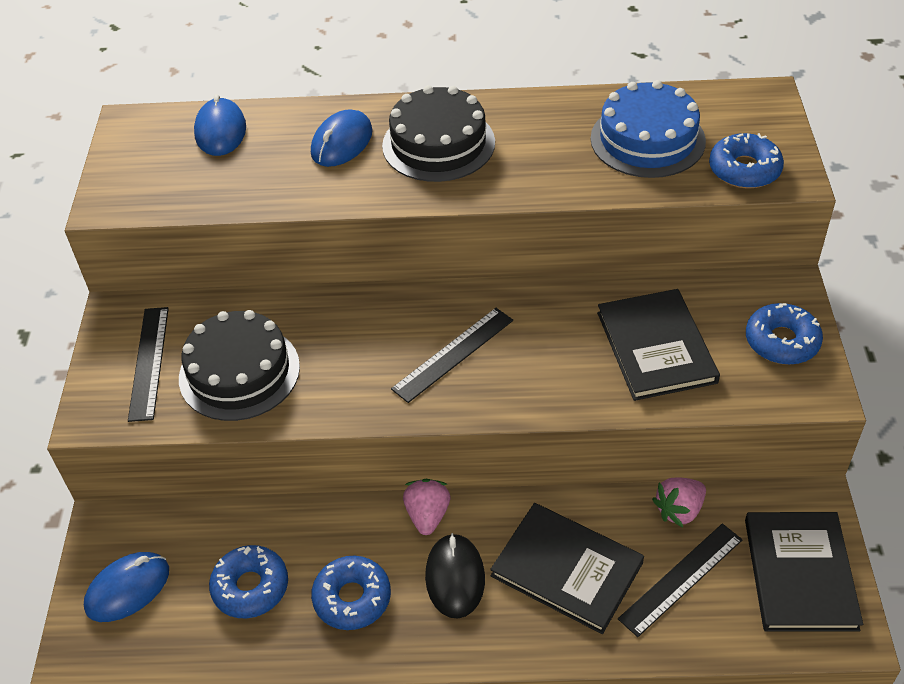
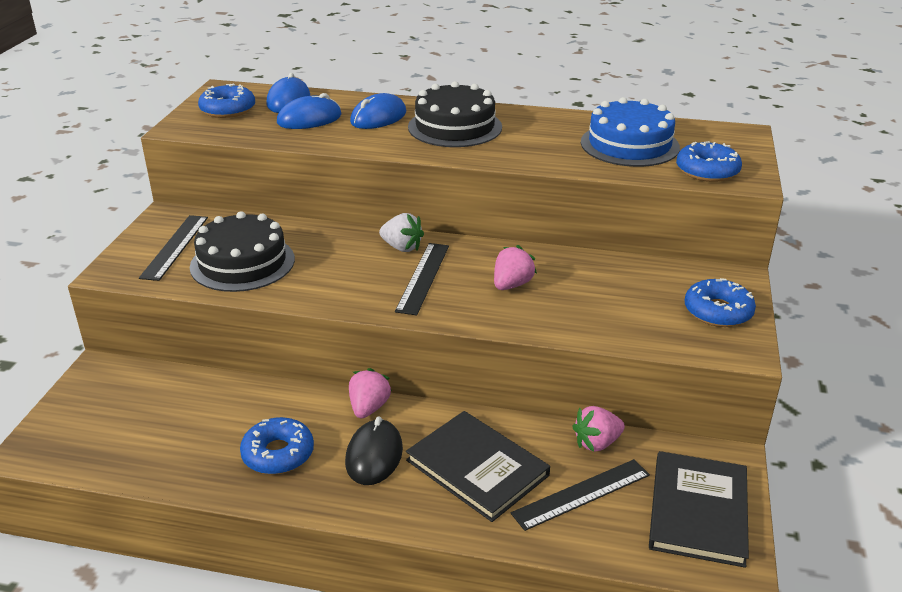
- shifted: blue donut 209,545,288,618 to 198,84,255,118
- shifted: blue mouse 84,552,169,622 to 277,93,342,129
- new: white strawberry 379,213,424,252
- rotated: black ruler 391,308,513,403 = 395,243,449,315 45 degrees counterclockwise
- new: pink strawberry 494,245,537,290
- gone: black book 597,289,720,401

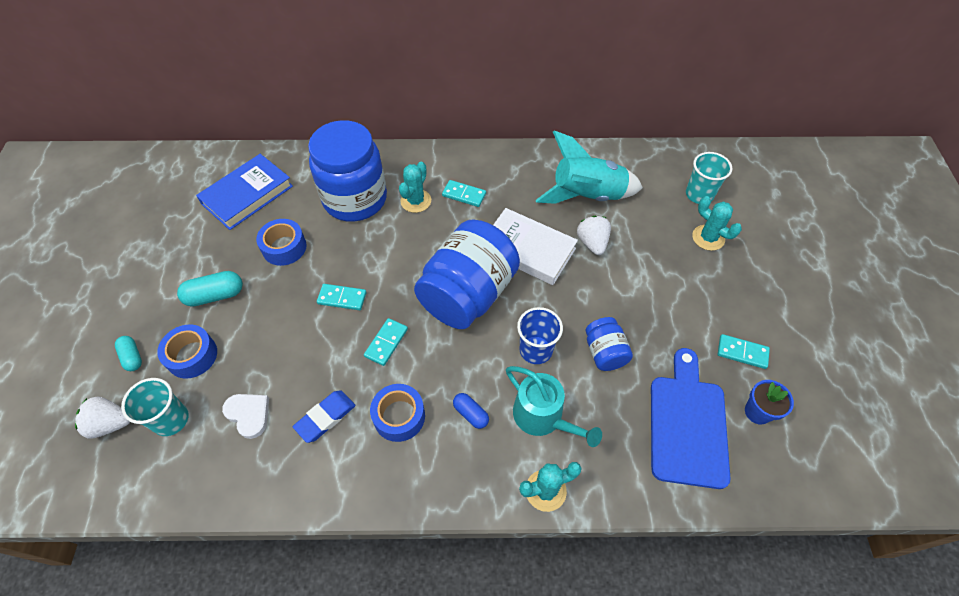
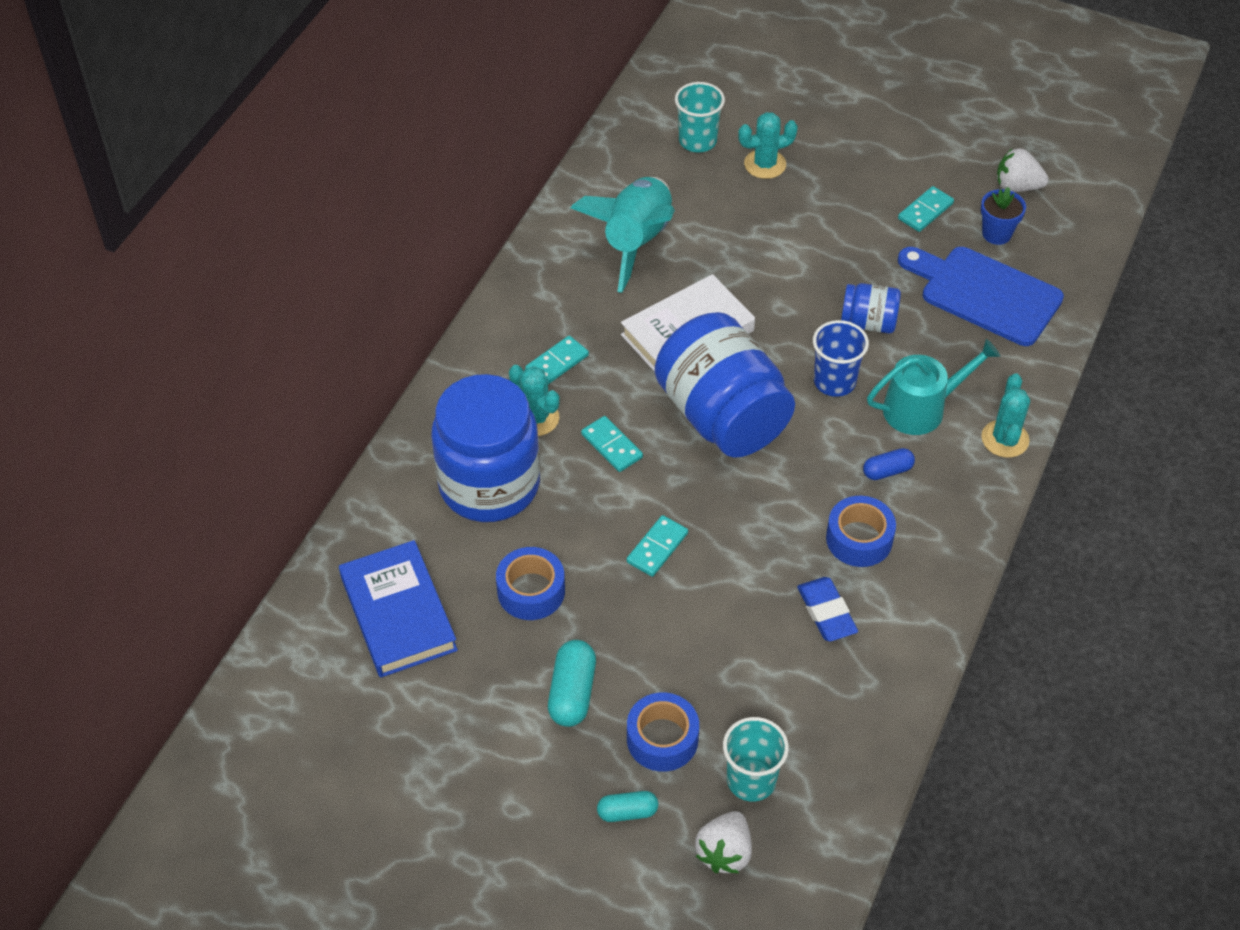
- shifted: turquoise domino 364,318,408,366 to 581,416,643,472
- shifted: white strawberry 577,216,611,255 to 997,149,1049,192
- gone: white heart 222,394,269,439

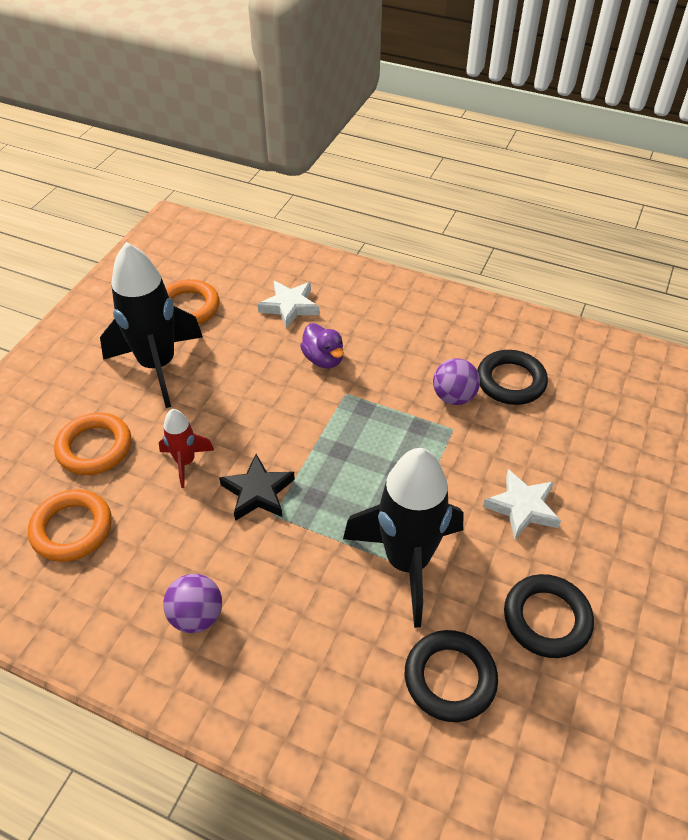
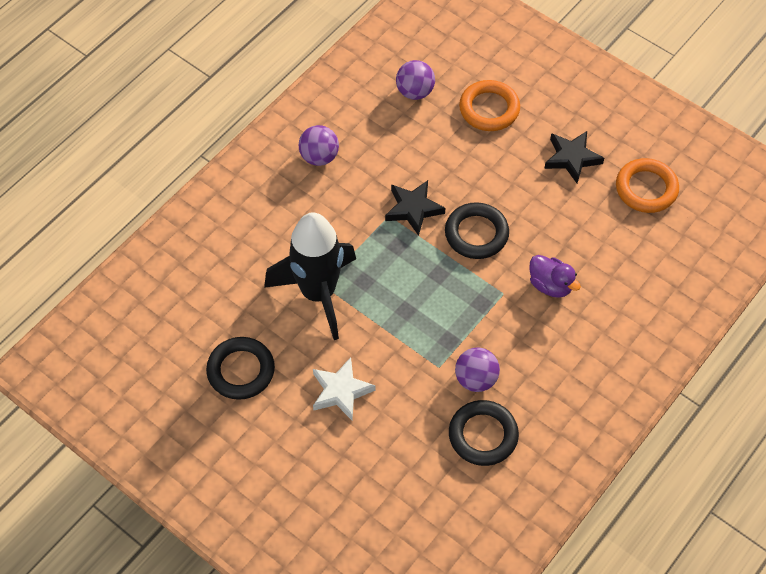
- swapped: orange ring 28,490,112,562 to purple ball 396,60,435,100
- shifted: black ring 405,630,498,722 to 445,202,509,259
- rotated: purple duck 300,323,344,368 = 529,255,581,298 120 degrees counterclockwise
- swapped: black rocket 100,242,203,408 to black star 544,131,604,183
- gone: red rocket 159,409,214,488
- gone: white star 257,281,320,329

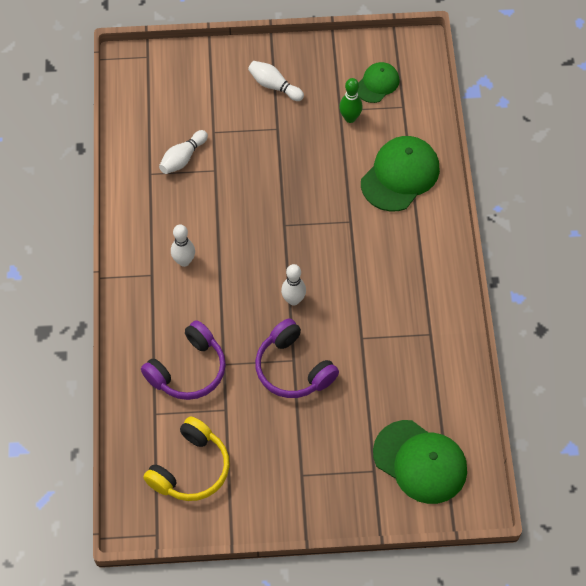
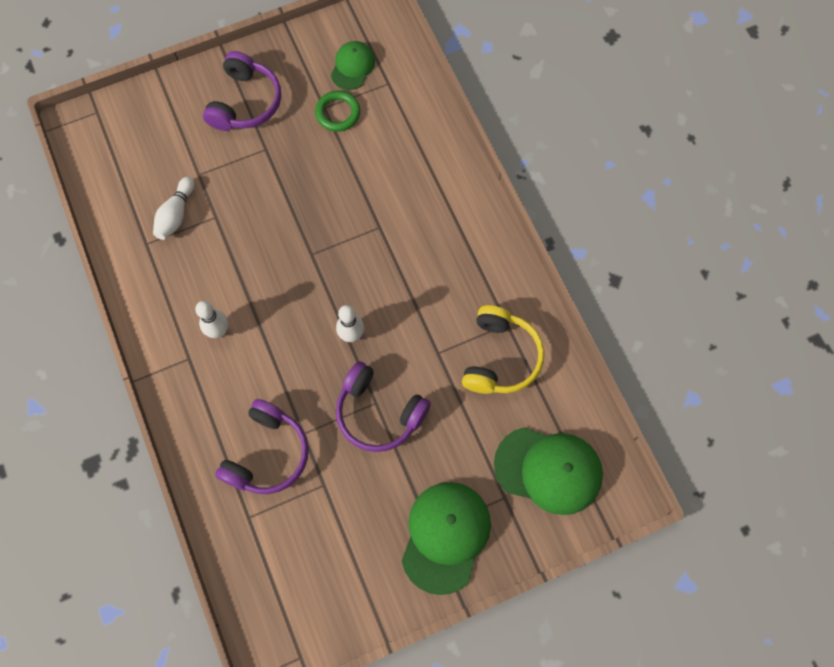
- swapped: white bowling pin 248,61,304,101 to purple headphones 203,51,281,131
- swapped: green bowling pin 339,78,362,123 to green ring 315,91,360,132
- shifted: green cap 361,136,440,211 to 402,482,491,595
- shifted: yellow headphones 143,417,230,501 to 462,305,544,394

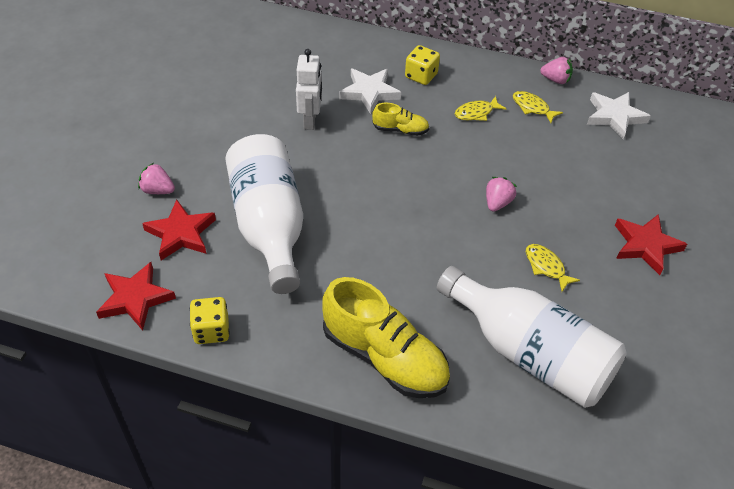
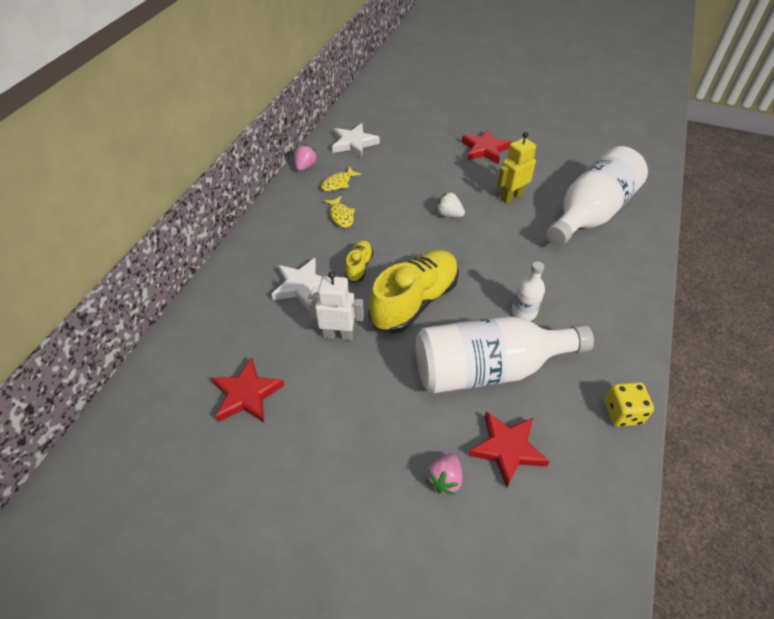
- shifted: red star 96,262,176,331 to 211,358,285,423
- shifted: yellow shoe 322,277,450,398 to 369,250,459,334
- repainted: pink strawberry 486,177,517,212 to white strawberry 436,191,465,217
- swapped: yellow fish 526,244,580,292 to yellow robot 497,132,536,204
- new: white bottle 512,261,545,321
- gone: yellow dice 405,45,440,85

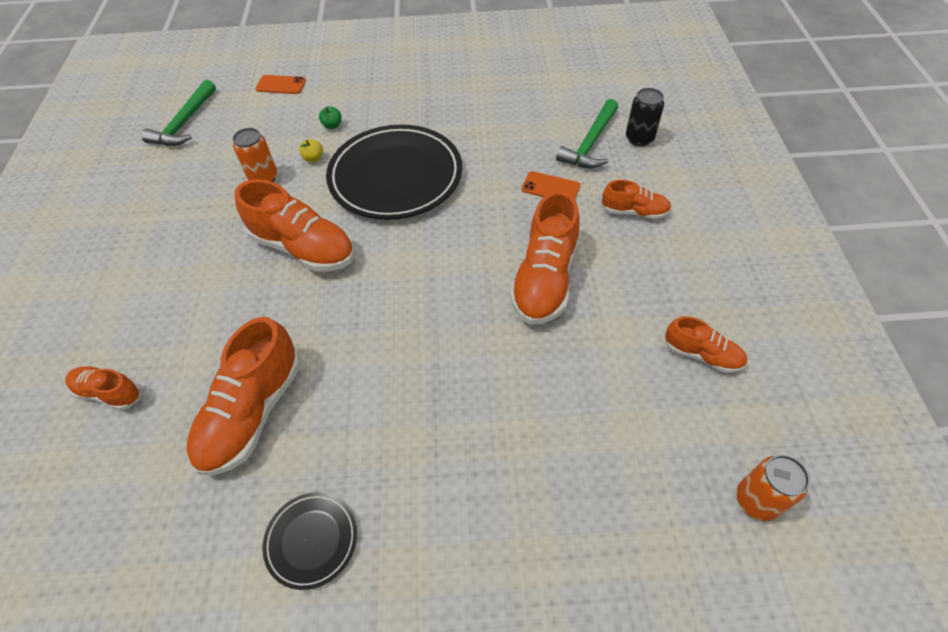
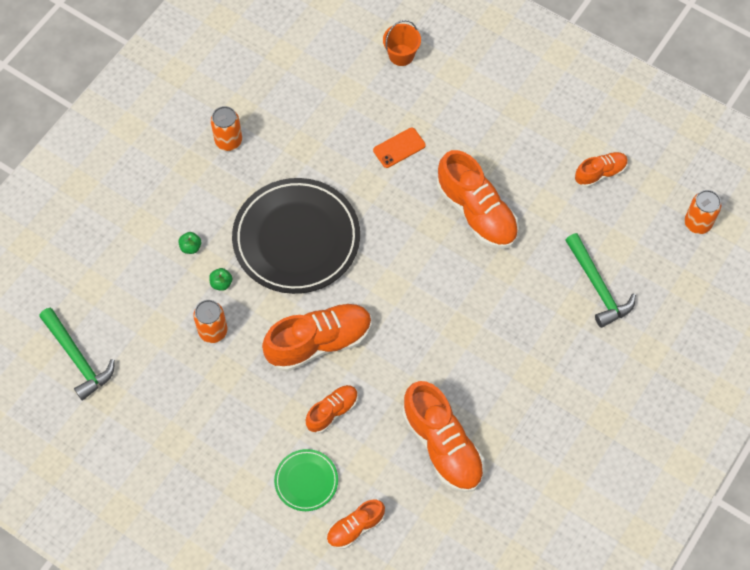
- repainted: yellow apple 299,139,323,162 to green apple 209,268,232,291
- new: orange can 211,106,242,151
- new: green plate 274,449,338,511
- shifted: orange shoe 602,180,672,219 to 306,385,358,434
- swapped: black can 626,88,664,147 to orange bucket 383,20,421,66
- shifted: green hammer 556,99,618,168 to 565,233,636,328
- gone: orange phone 255,75,306,94
- gone: black plate 262,492,357,590

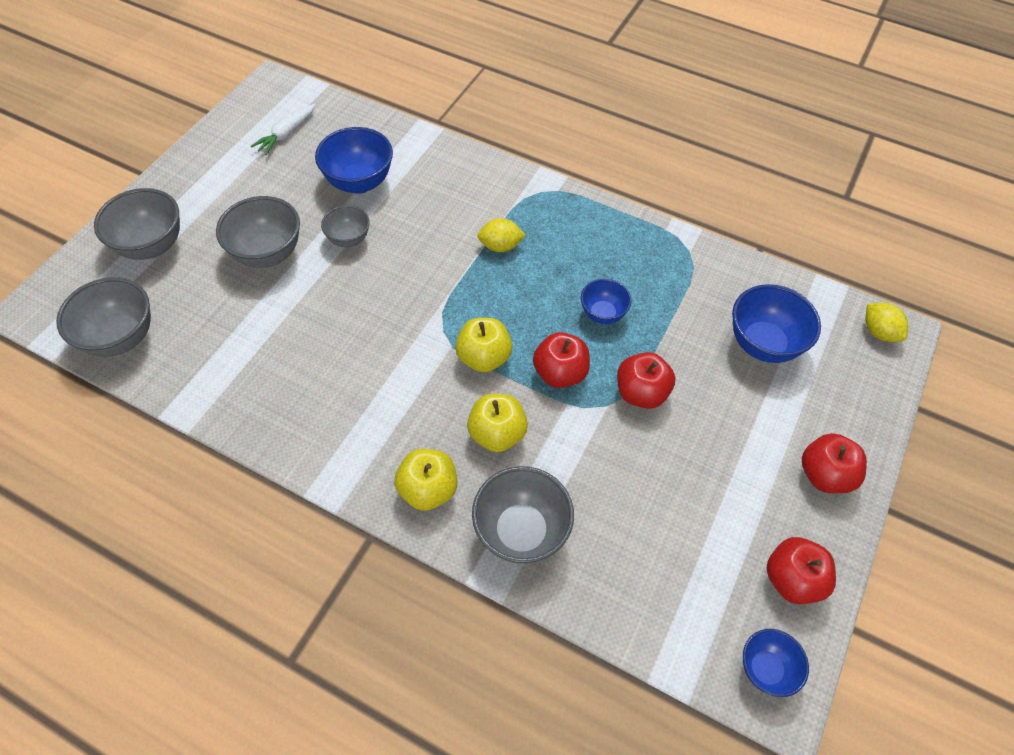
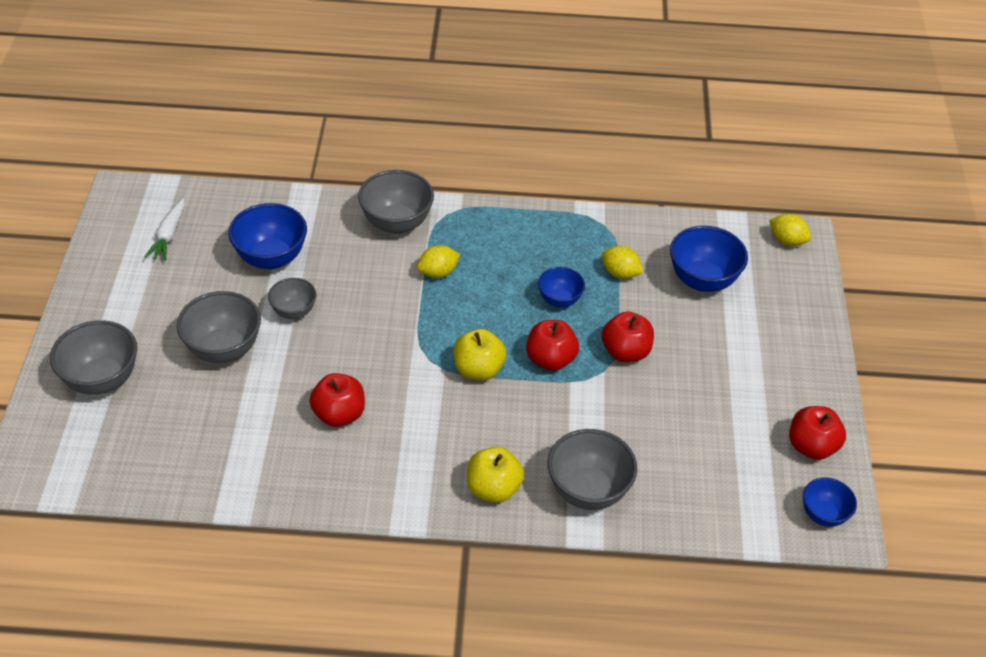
- shifted: red apple 802,433,867,493 to 309,373,365,427
- shifted: grey bowl 56,277,151,357 to 358,170,434,234
- new: yellow lemon 602,246,643,279
- gone: yellow apple 467,394,528,452

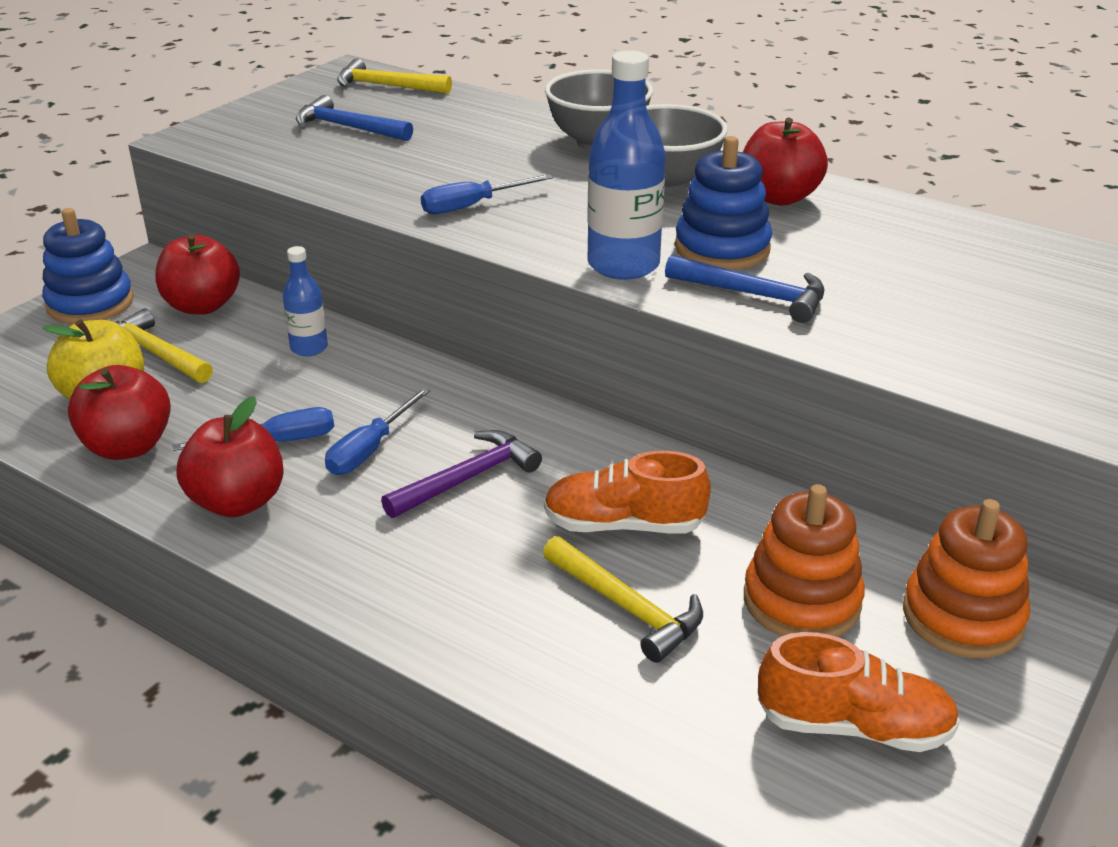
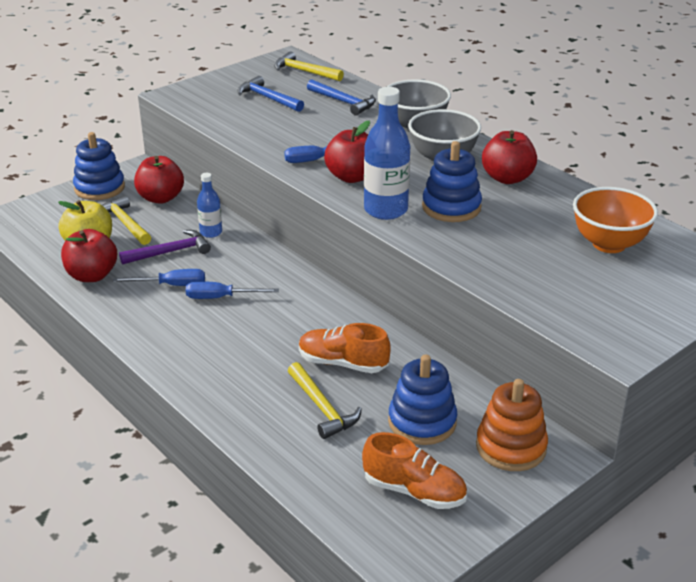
- shifted: purple hammer 381,430,542,518 to 119,230,211,265
- rotated: blue screwdriver 325,387,431,475 = 186,281,279,299 45 degrees clockwise
- shifted: blue hammer 665,255,825,323 to 307,79,376,116
- shifted: red apple 177,396,284,517 to 324,121,370,183
- repainted: orange stacking toy 744,484,865,637 to blue stacking toy 388,354,457,445
- new: orange bowl 573,187,658,253

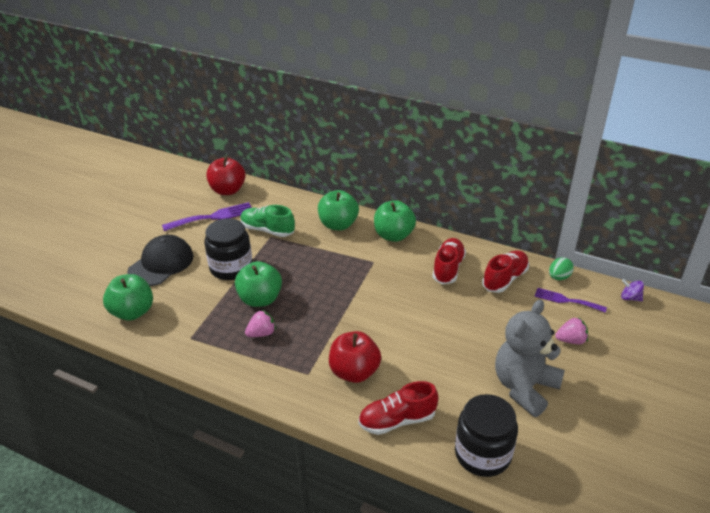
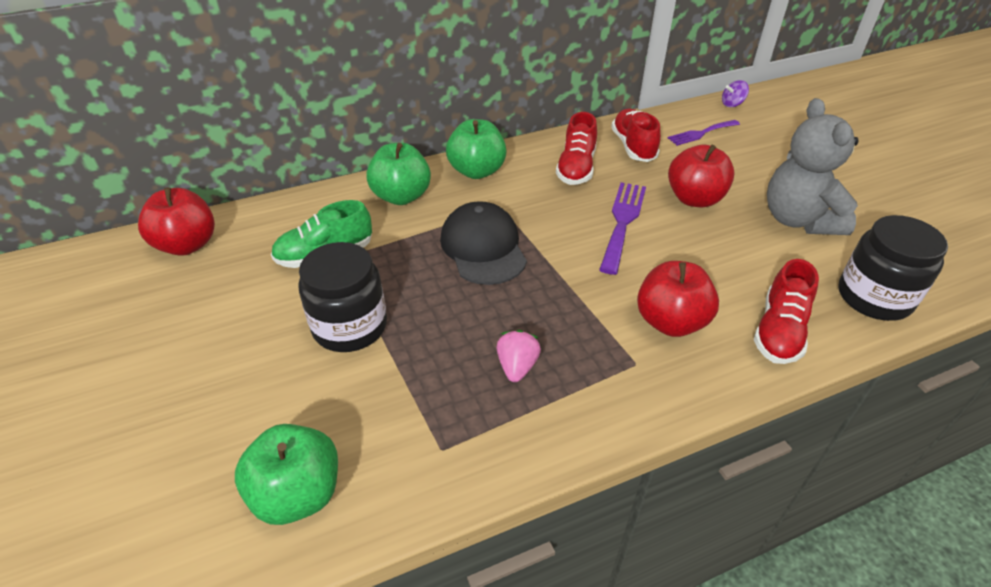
- shifted: black cap 127,235,193,286 to 440,201,527,285
- rotated: red shoe 433,238,466,284 = 556,112,597,185 135 degrees counterclockwise
- shifted: purple fork 162,202,252,231 to 599,182,646,275
- new: red apple 668,145,735,207
- gone: green apple 235,261,282,307
- gone: green egg 549,257,574,280
- gone: pink strawberry 555,317,588,344

